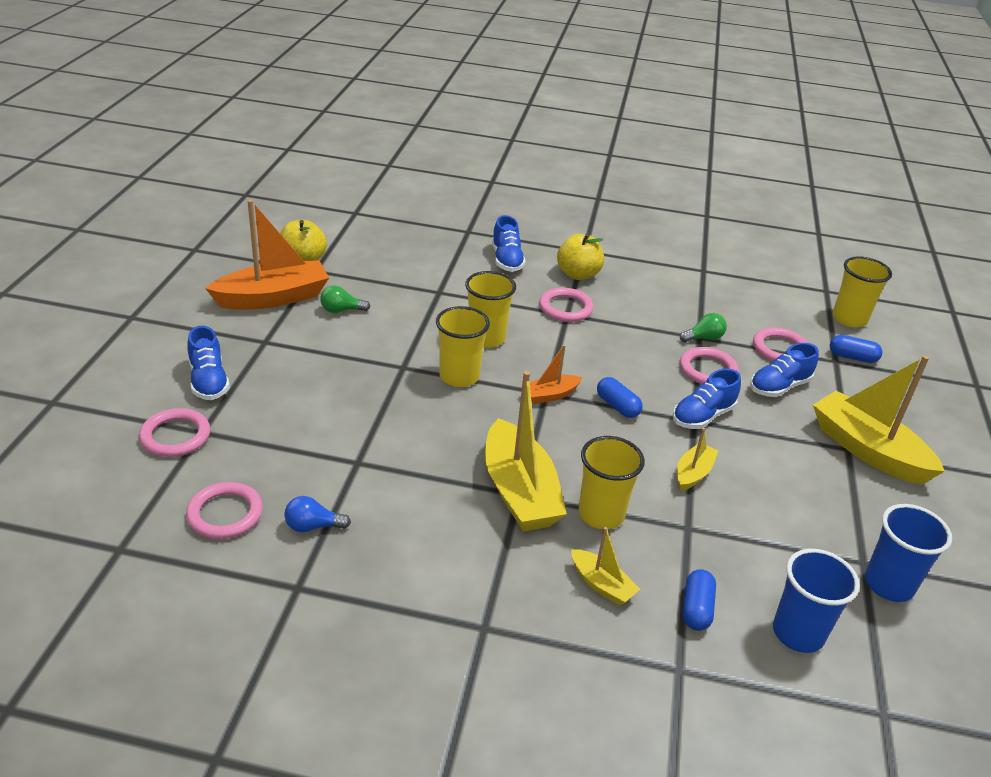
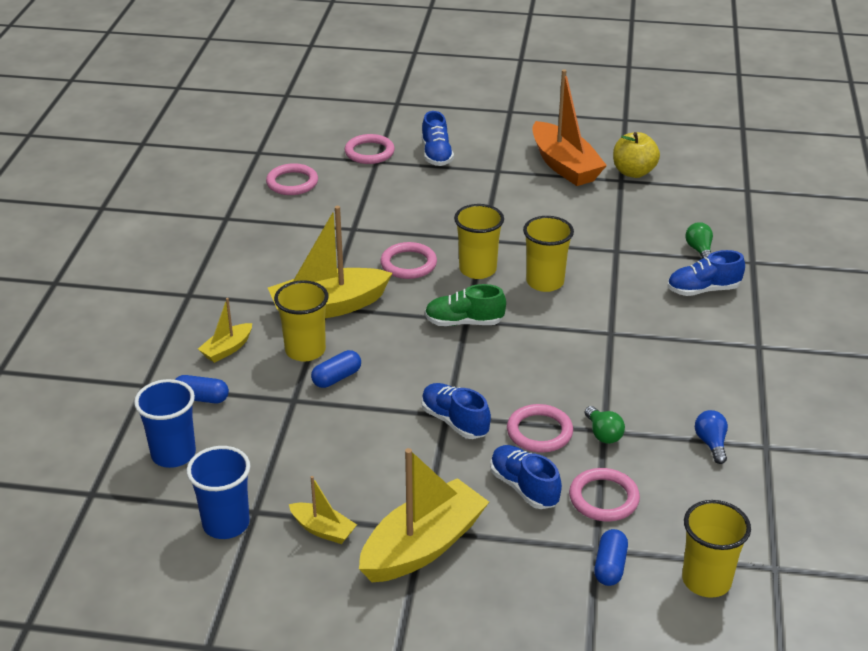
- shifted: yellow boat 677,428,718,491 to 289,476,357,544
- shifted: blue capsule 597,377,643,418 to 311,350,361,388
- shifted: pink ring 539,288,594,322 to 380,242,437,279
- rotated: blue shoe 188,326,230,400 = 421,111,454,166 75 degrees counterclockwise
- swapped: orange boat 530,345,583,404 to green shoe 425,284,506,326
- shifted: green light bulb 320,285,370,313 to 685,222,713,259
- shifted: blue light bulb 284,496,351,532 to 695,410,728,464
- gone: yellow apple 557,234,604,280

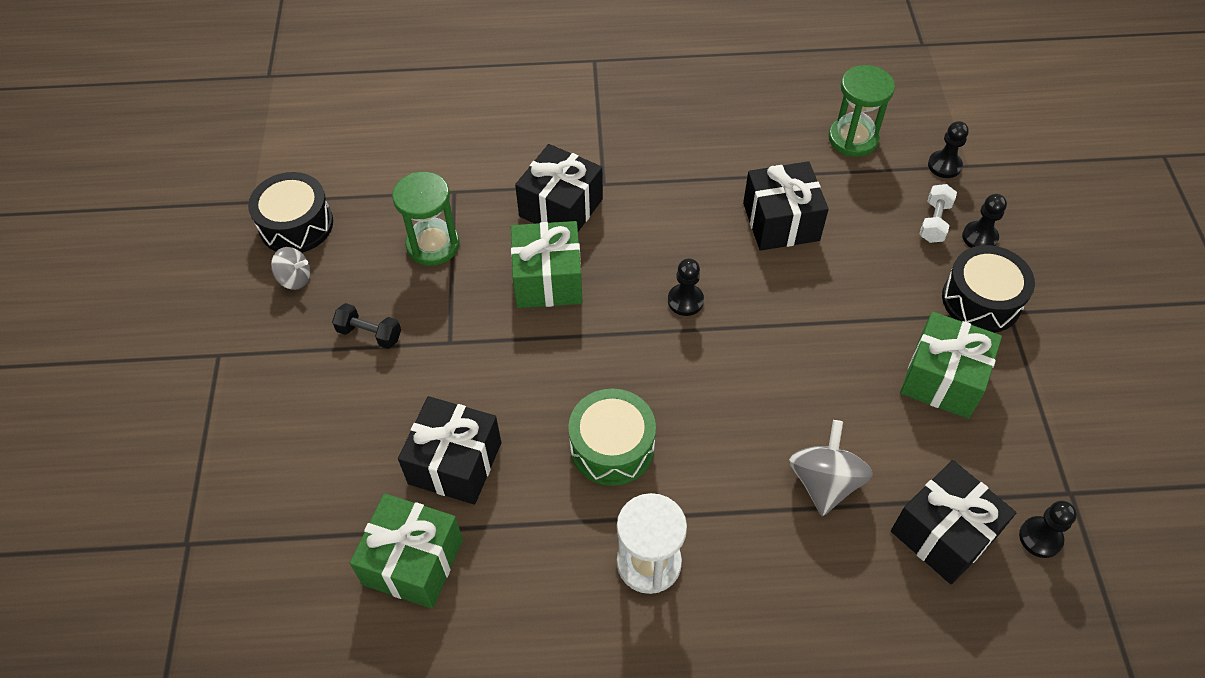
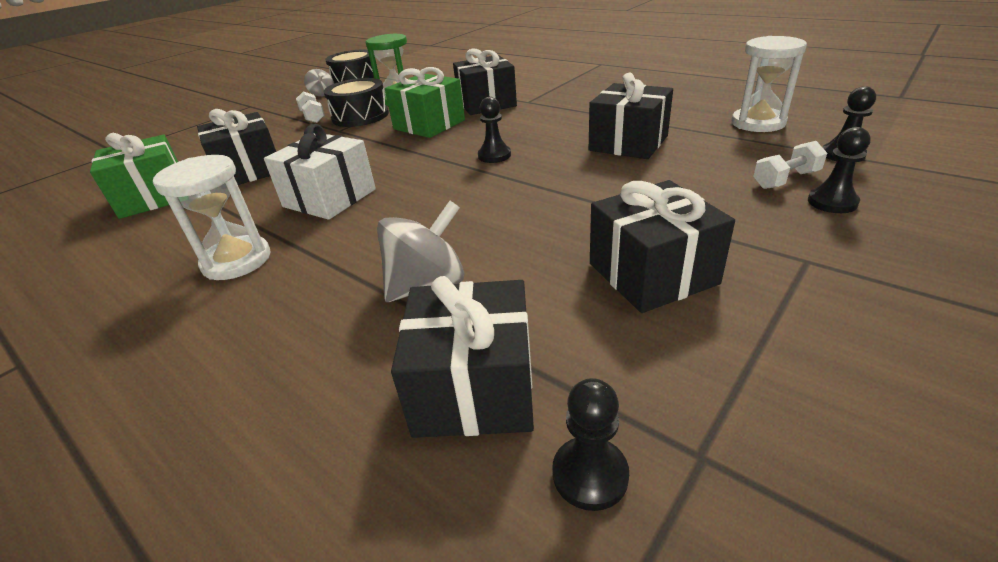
- swapped: green drum 568,389,656,486 to white gift 264,124,376,220
- repainted: black dumbbell 332,303,401,349 to white dumbbell 296,91,325,123
- shifted: black drum 942,245,1035,333 to 324,78,389,127
- repainted: green gift 900,311,1002,419 to black gift 590,180,735,313
- repainted: green hourglass 828,65,895,157 to white hourglass 731,36,807,132

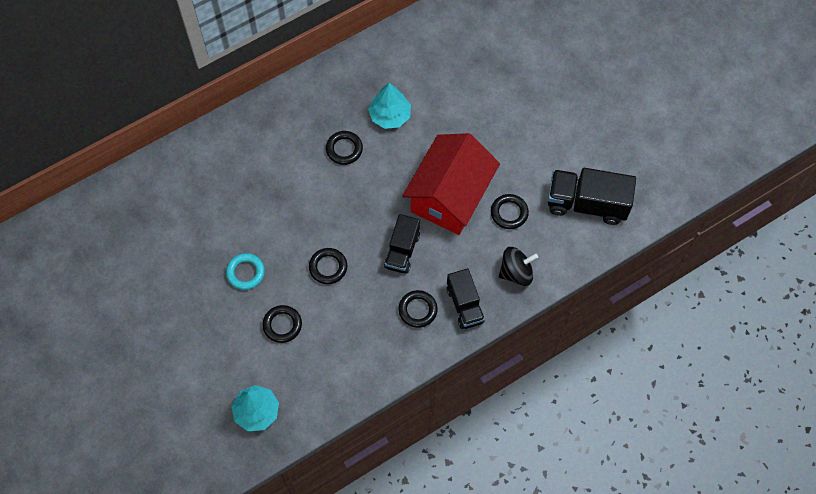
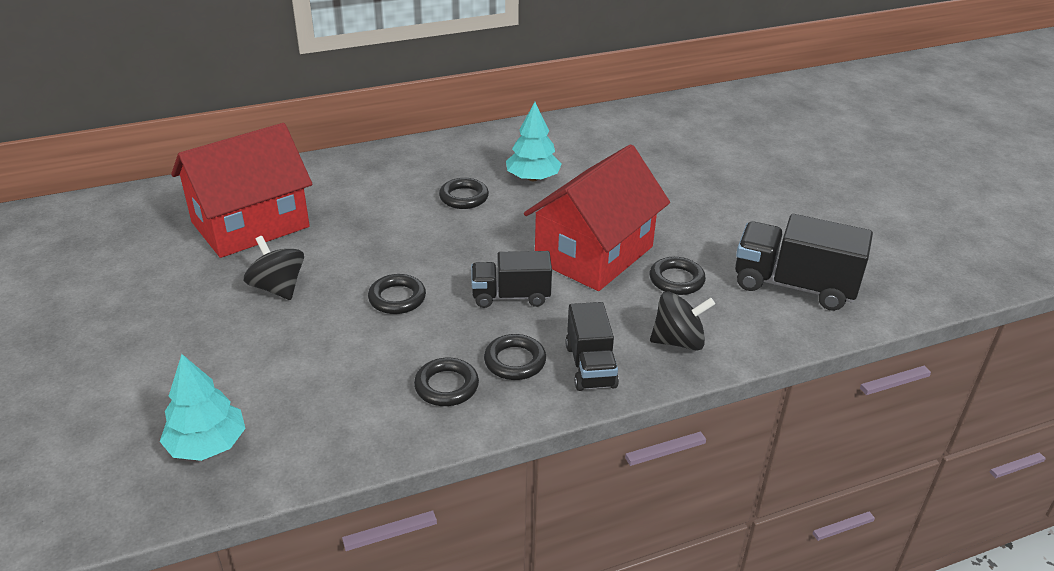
- new: red house 171,123,312,258
- swapped: turquoise ring 226,253,265,290 to black spinning top 244,236,304,300
- shifted: black ring 262,305,302,343 to 414,358,479,406
- rotated: black truck 384,214,420,274 = 471,251,552,308 60 degrees clockwise

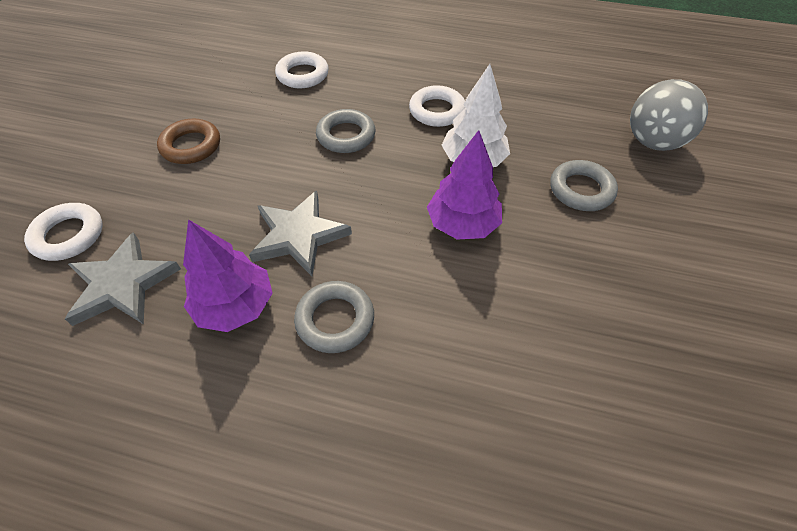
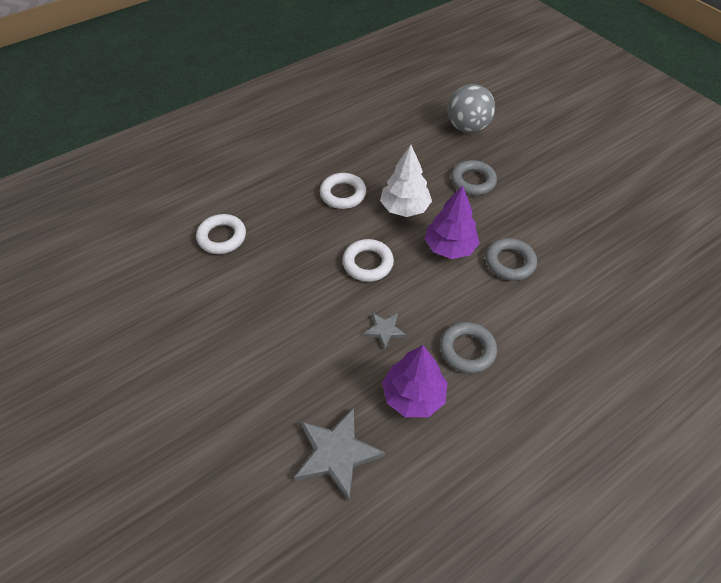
- shifted: white ring 24,203,103,261 to 343,239,394,282
- scaled: grey star 249,190,352,276 = 363,313,406,350 x0.53
- shifted: grey ring 316,109,376,153 to 485,238,537,281
- gone: brown ring 157,118,220,164

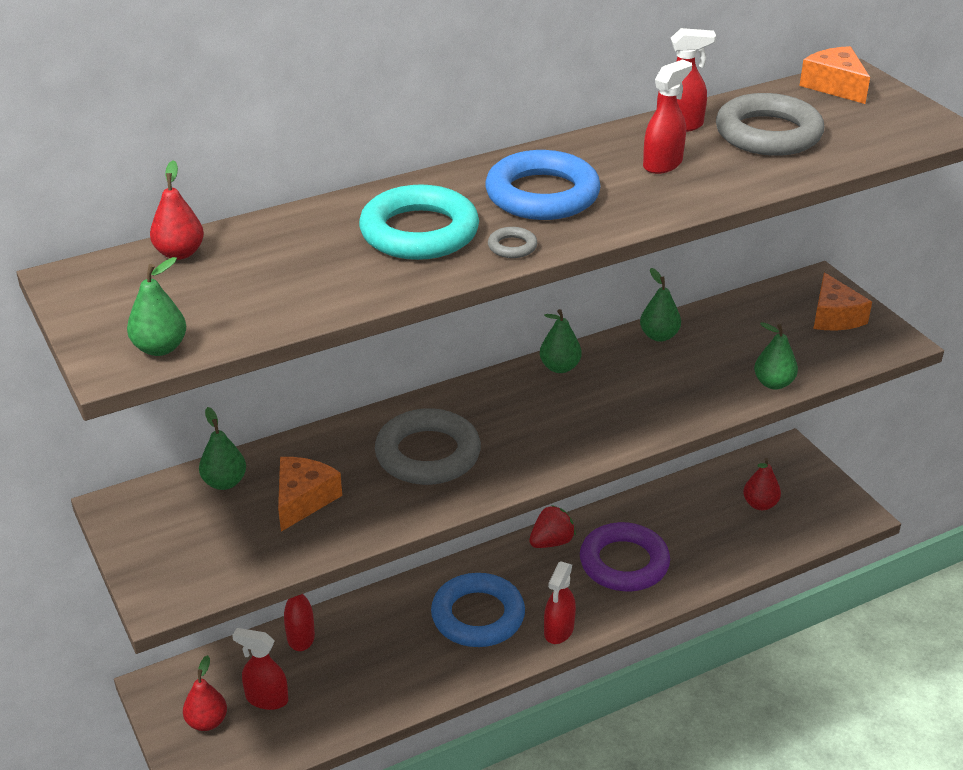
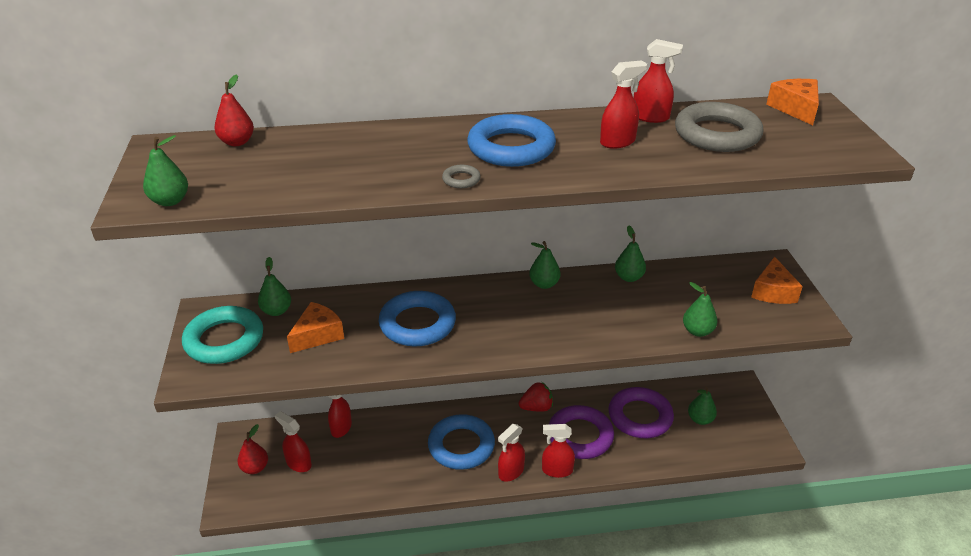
- shifted: turquoise ring 359,184,479,260 to 182,306,263,364
- repainted: grey ring 375,408,481,485 to blue ring 379,291,456,346
- new: red spray bottle 542,424,575,478
- new: purple ring 608,387,674,438
- repainted: red pear 743,458,781,510 to green pear 688,386,717,425

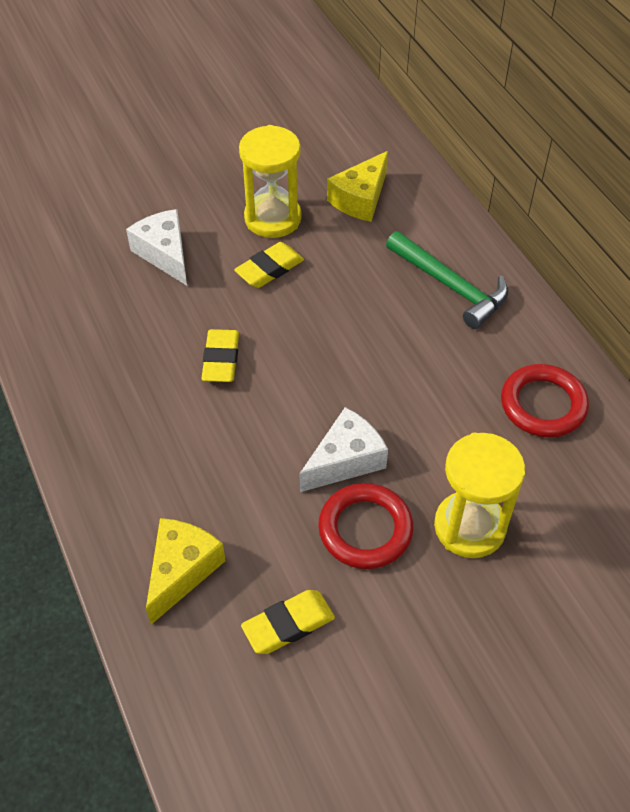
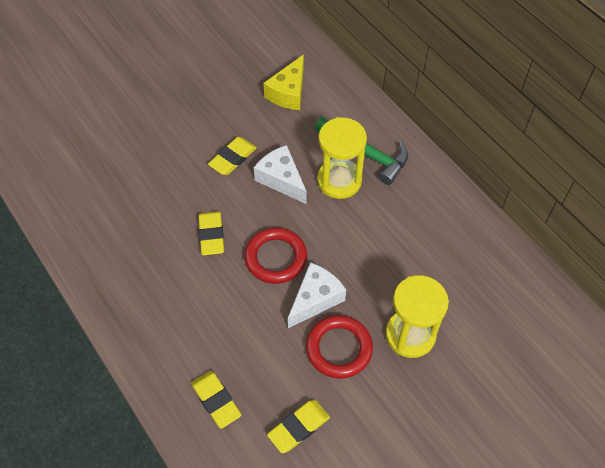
- swapped: yellow cheese 146,518,225,625 to yellow eraser 191,371,241,429
- shifted: red ring 501,364,589,438 to 244,227,307,284
- shifted: white cheese 126,209,187,286 to 254,145,307,204
- shifted: yellow hourglass 239,125,302,238 to 317,117,367,199

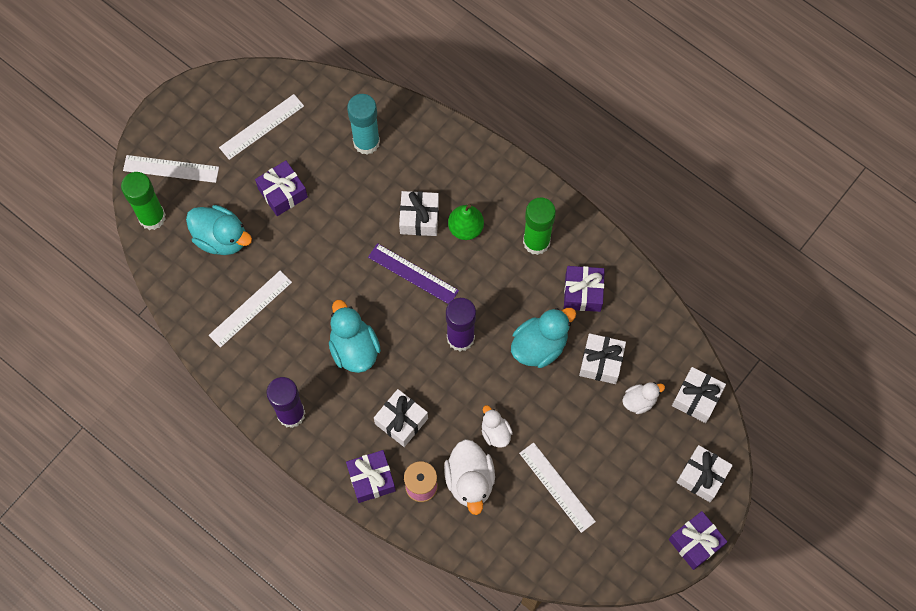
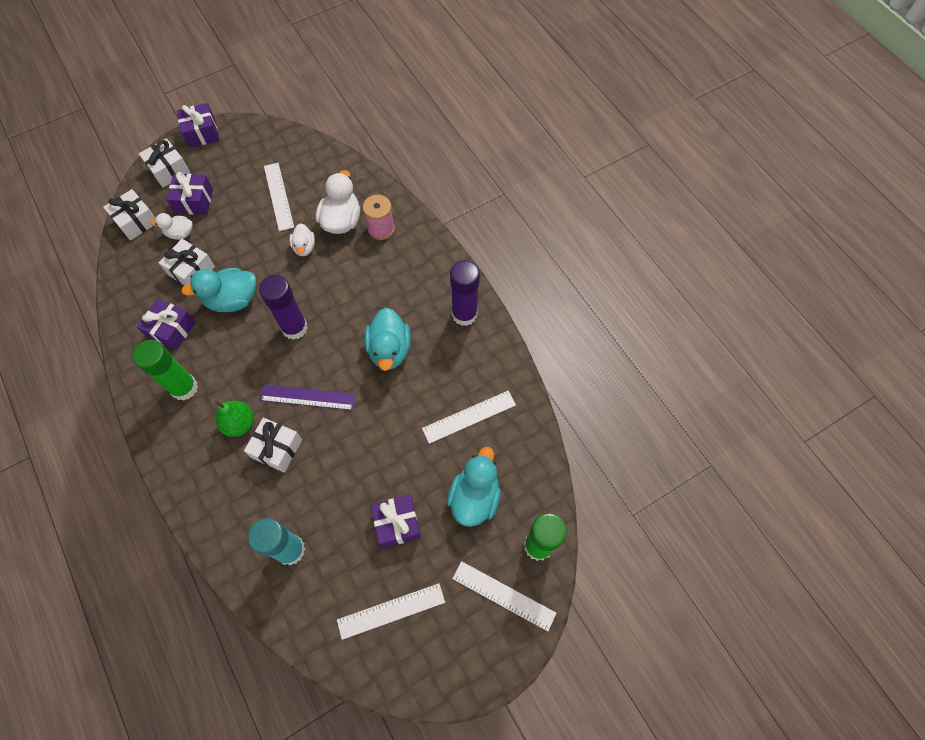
- shifted: purple gift 346,450,396,503 to 167,172,213,215
- rotated: purple ruler 368,243,459,304 = 260,384,356,410 45 degrees counterclockwise
- rotated: turquoise duck 186,205,252,255 = 447,447,501,527 60 degrees clockwise
- gone: white gift 374,389,428,447

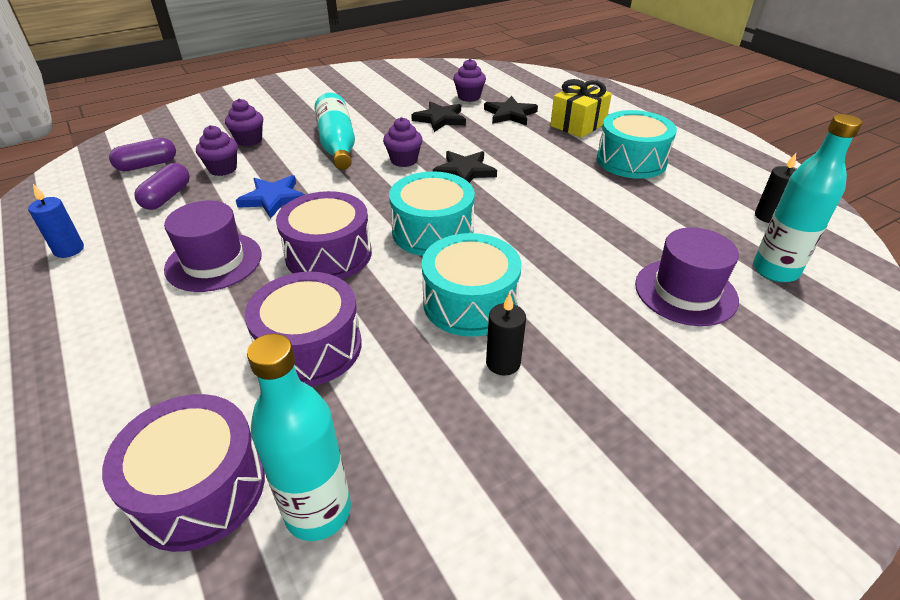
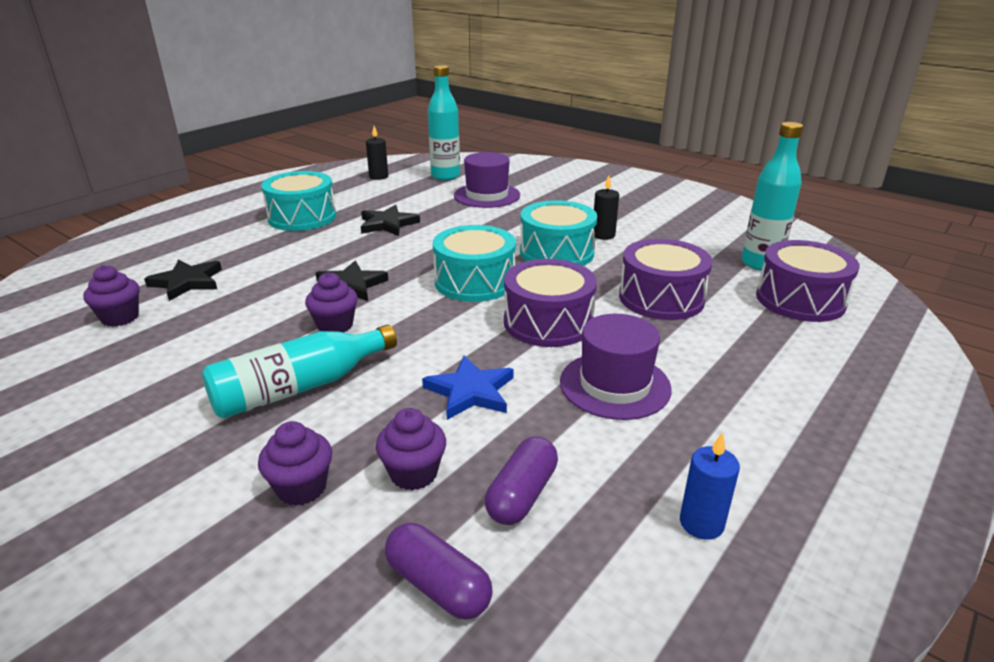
- shifted: black star 411,101,466,132 to 361,205,420,236
- rotated: purple capsule 134,163,190,210 = 485,436,558,525 60 degrees counterclockwise
- gone: yellow gift 550,79,612,138

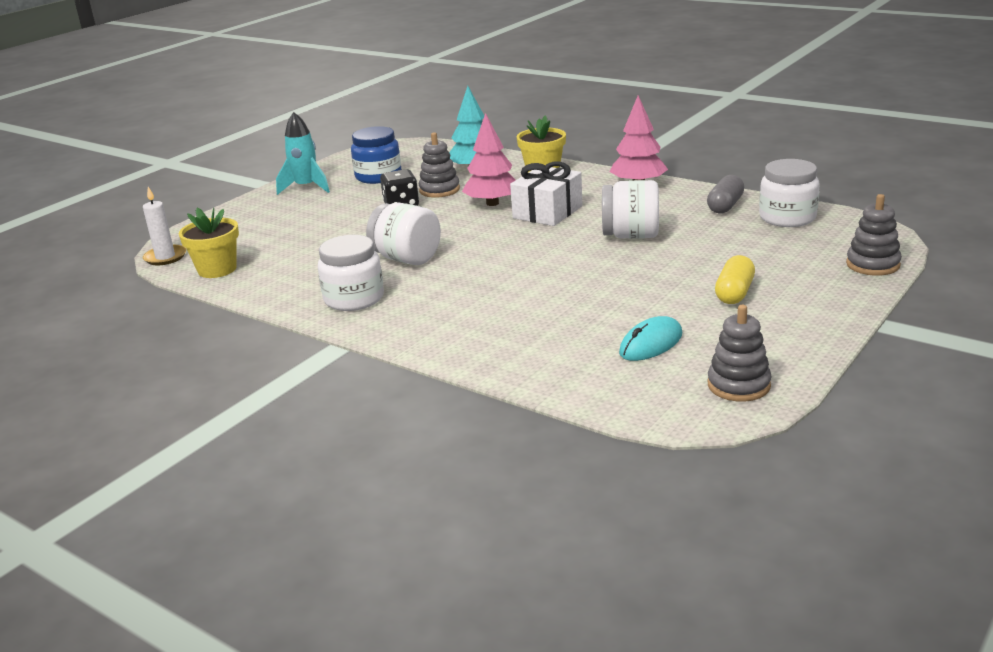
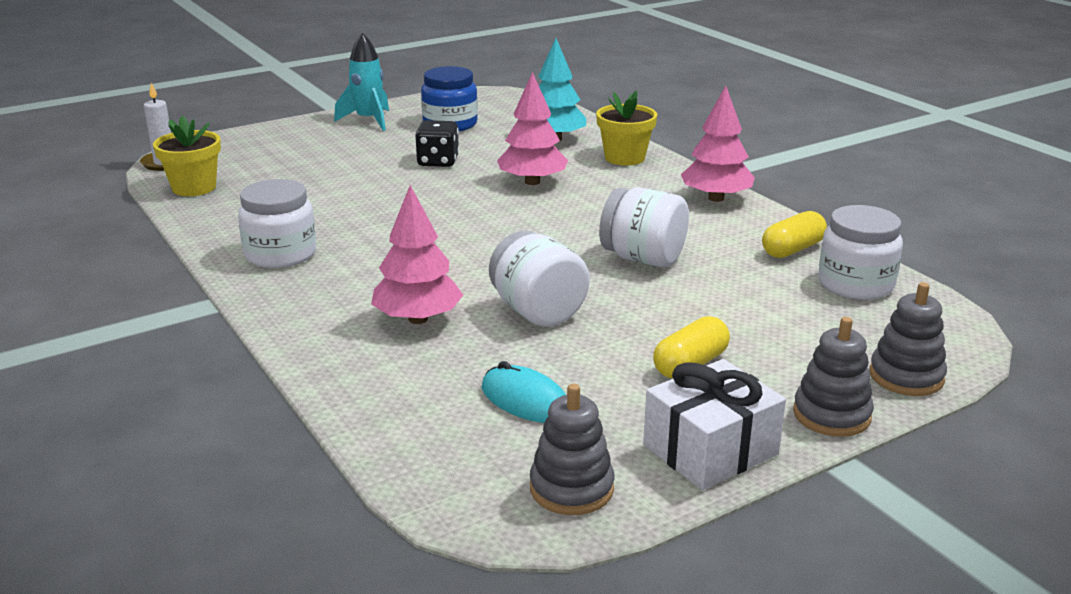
- new: pink tree 371,185,463,324
- rotated: turquoise mouse 619,316,682,361 = 482,361,566,423 60 degrees clockwise
- shifted: white jar 366,203,441,265 to 489,231,590,327
- shifted: white gift 510,161,582,226 to 643,359,786,490
- repainted: grey capsule 707,175,744,214 to yellow capsule 762,211,827,258
- shifted: grey stacking toy 418,132,460,198 to 793,317,874,437

